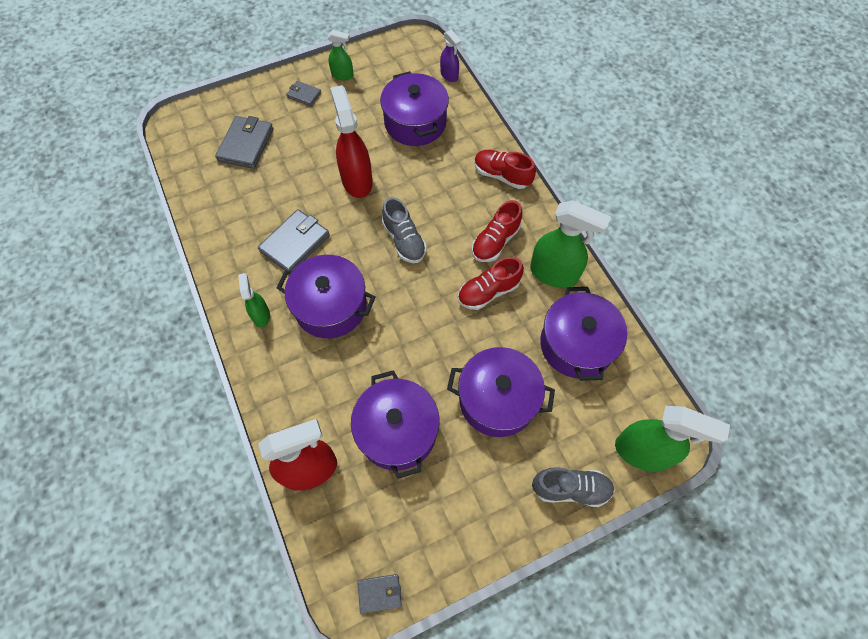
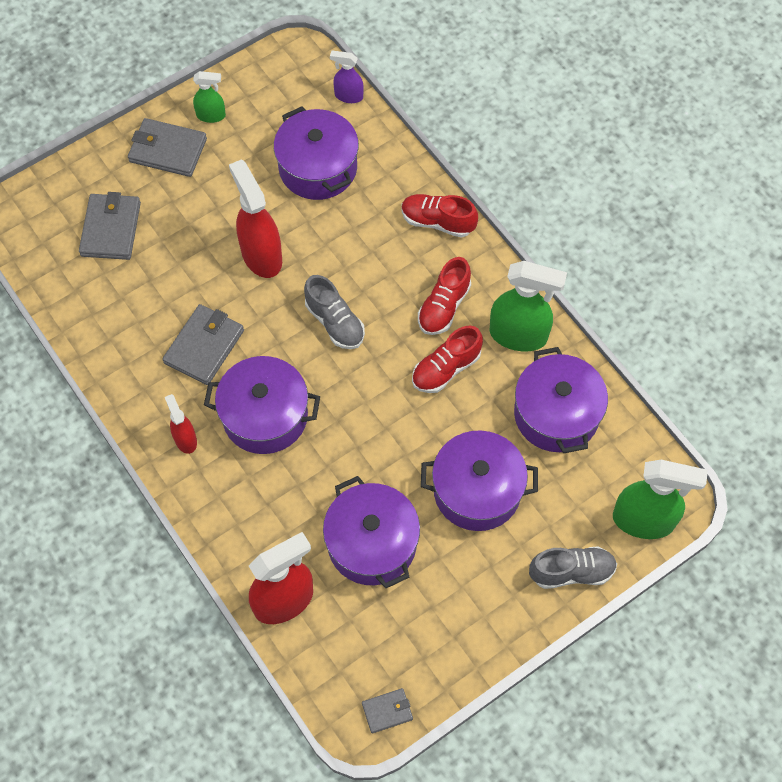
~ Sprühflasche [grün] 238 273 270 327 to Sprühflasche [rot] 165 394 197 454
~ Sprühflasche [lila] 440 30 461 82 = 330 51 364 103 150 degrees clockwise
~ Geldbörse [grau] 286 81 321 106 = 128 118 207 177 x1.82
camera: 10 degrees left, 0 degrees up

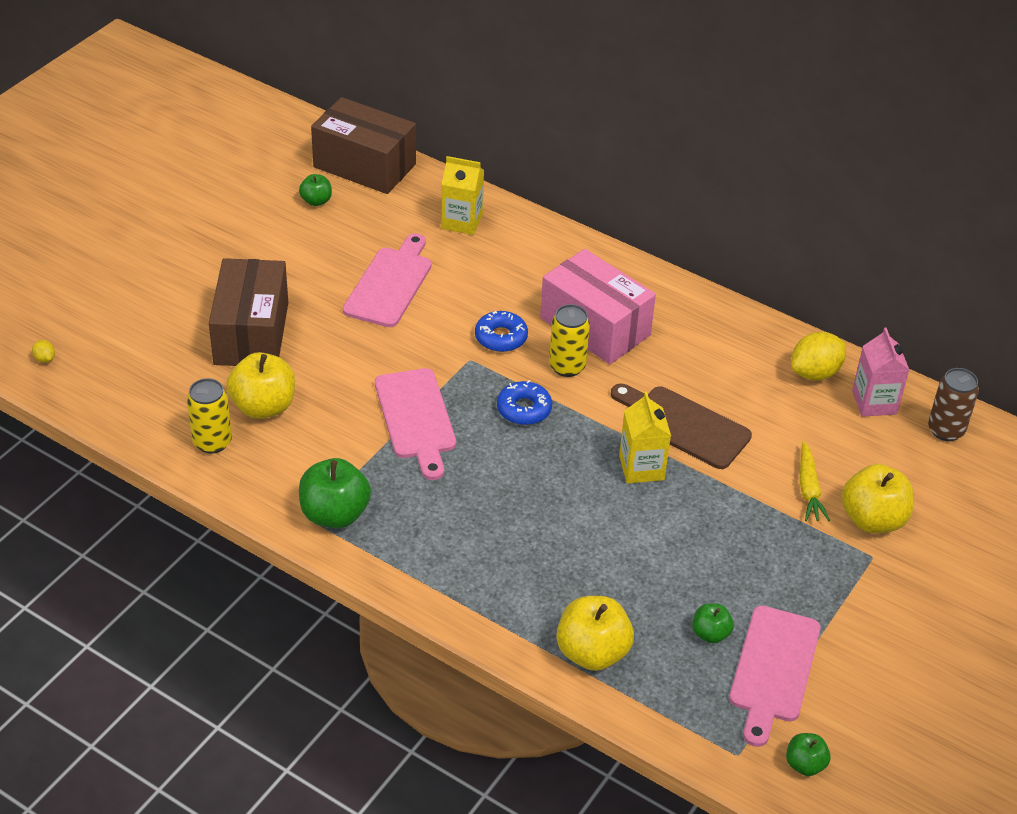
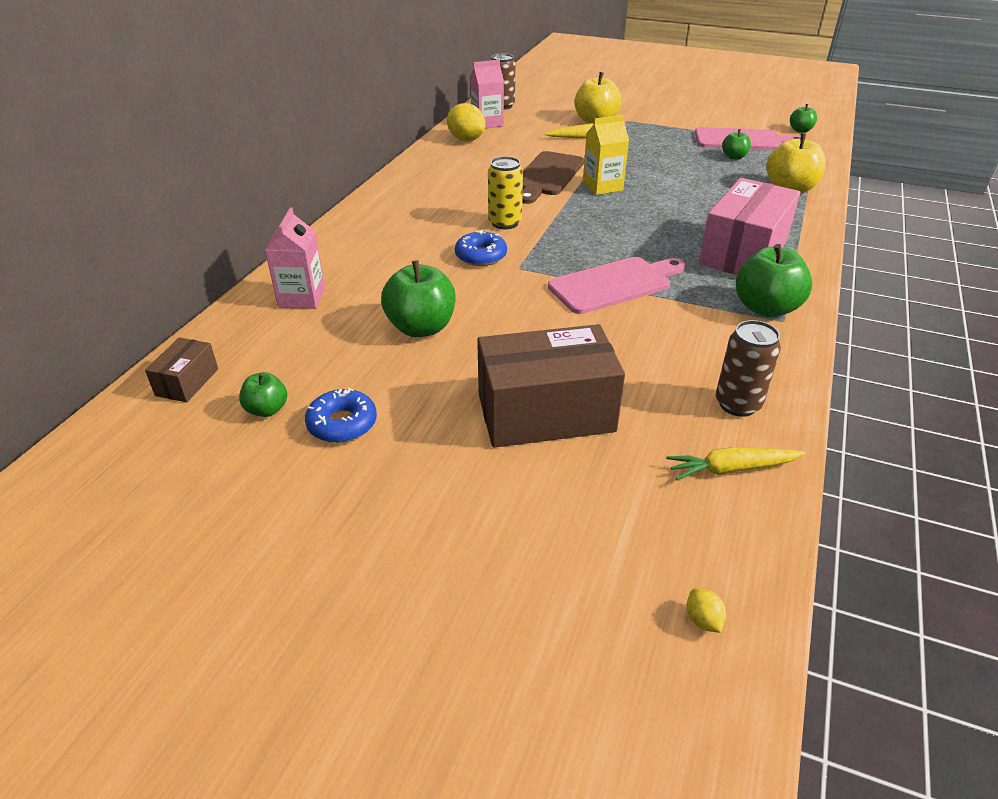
- Apfel [gelb] 227 352 295 419
+ Karotte [gelb] 666 447 805 480
~ Donut [blau] 497 380 552 425 to 305 388 377 443
~ Schachtel [rosa] 540 249 656 364 to 699 178 800 275
~ Schneidebrett [rosa] 343 233 432 327 to Apfel [grün] 381 260 455 337
~ Dose [gelb] 187 378 232 454 to Dose [braun] 716 320 781 417
~ Getränkekarton [gelb] 441 156 484 235 to Getränkekarton [rosa] 265 207 325 309
~ Zitrone [gelb] 32 340 55 363 = 687 588 726 633 60 degrees counterclockwise
~ Schachtel [braun] 311 97 416 194 = 145 337 218 402 x0.47
camera: 100 degrees left, 5 degrees down

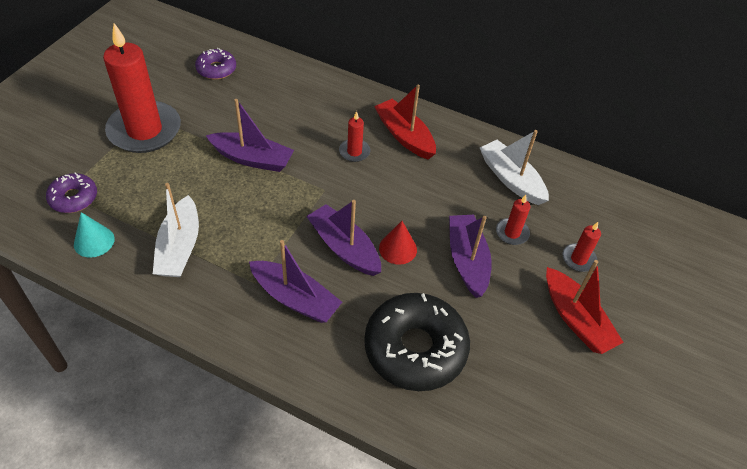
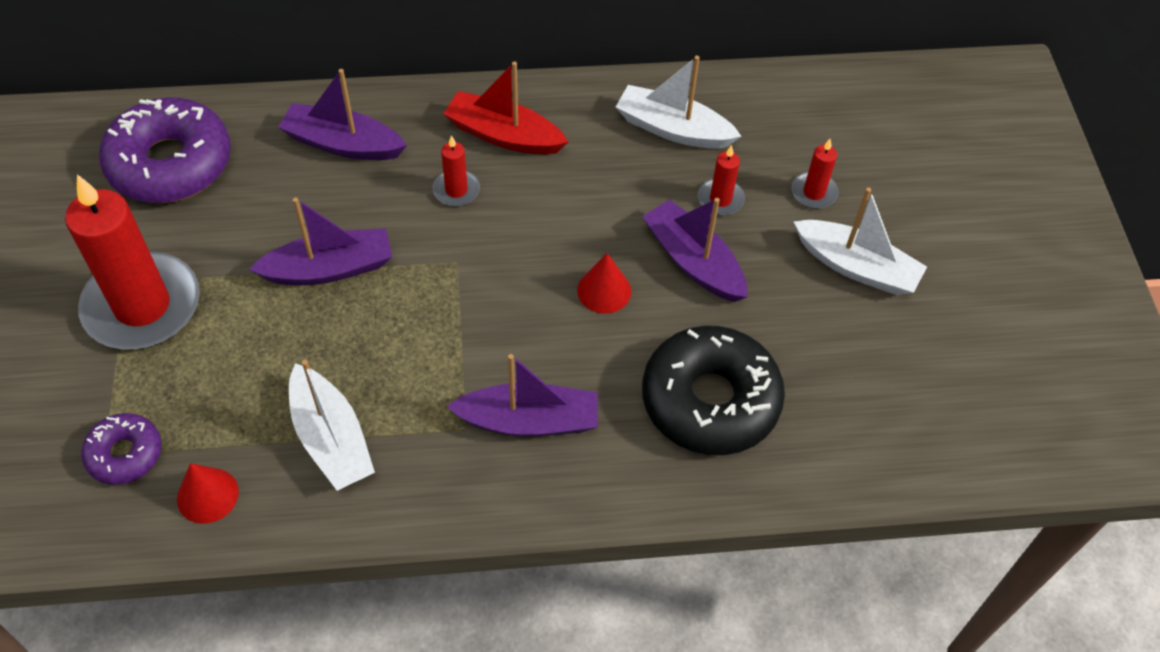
~ Boot [lila] 306 200 381 276 to 278 69 407 160
~ Kegel [türkis] 74 212 115 258 to Kegel [rot] 177 463 239 524
~ Boot [rot] 546 260 624 354 to Boot [weiß] 794 187 927 295
~ Donut [lila] 195 48 236 80 = 99 97 231 203 x1.92
camera: 30 degrees left, 5 degrees up

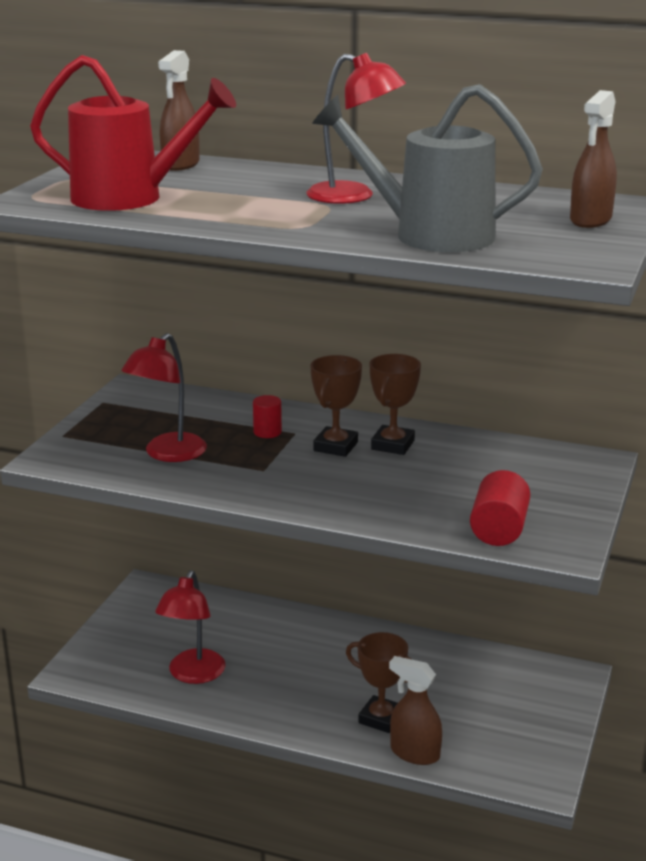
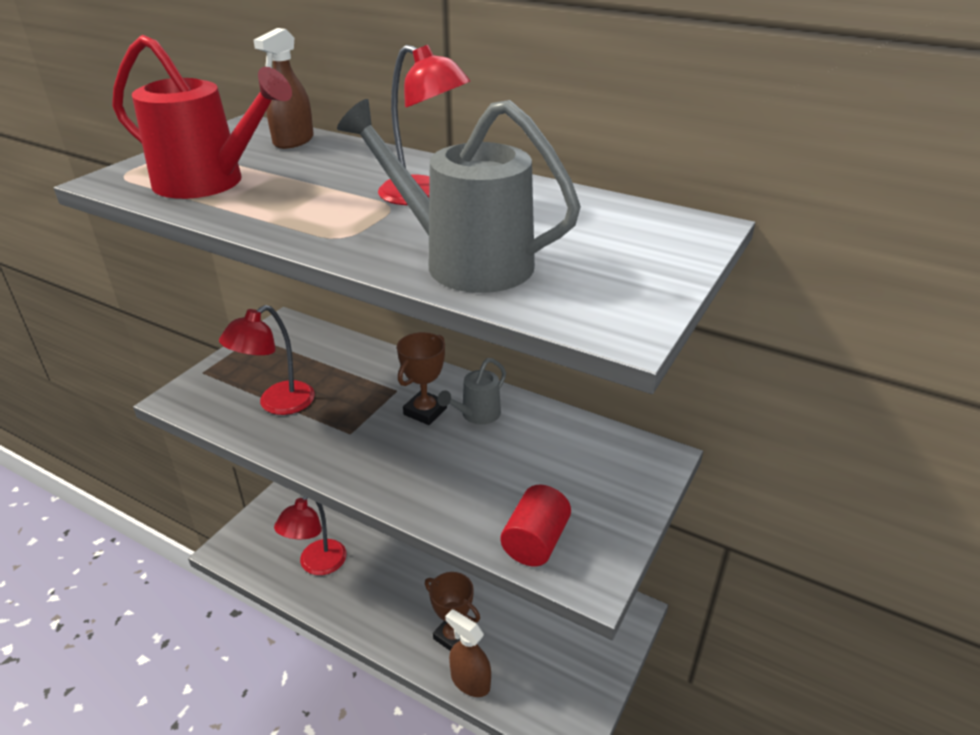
- Vollzylinder [rot] 253 395 282 438
- Sprühflasche [braun] 570 90 617 228
~ Pokal [braun] 369 354 421 455 to Gießkanne [grau] 437 358 506 425
camera: 10 degrees right, 10 degrees up

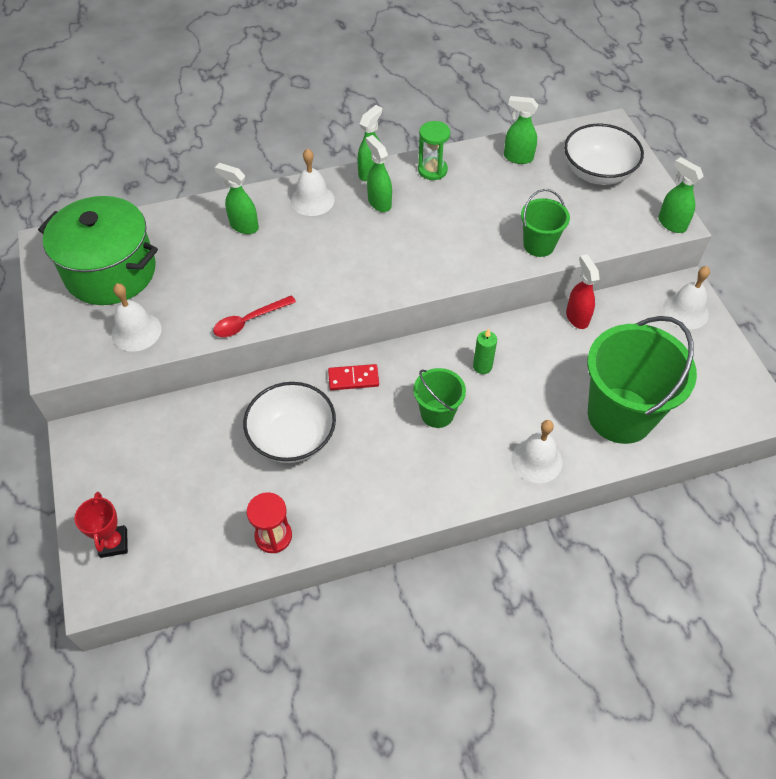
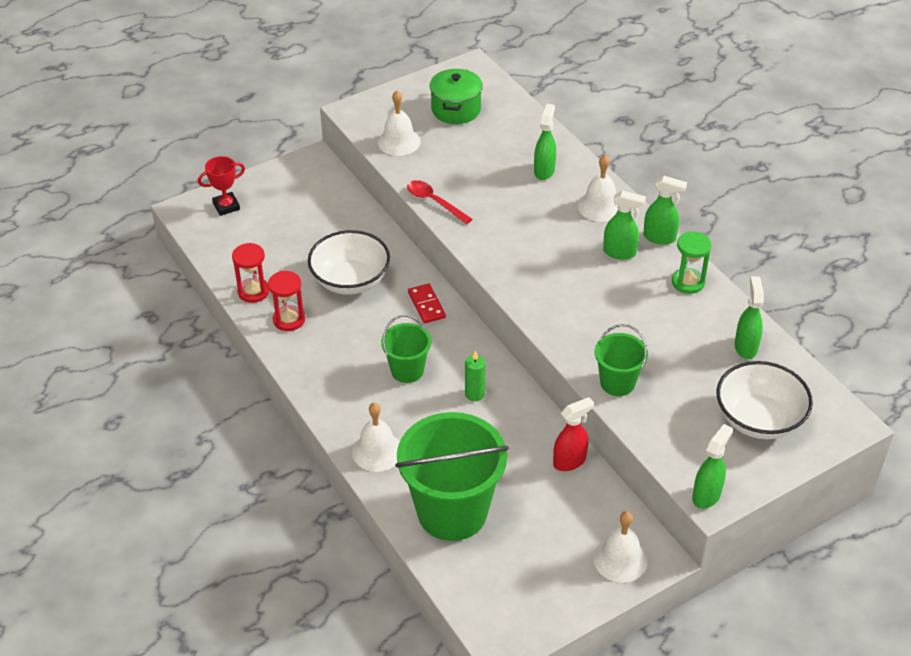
+ Sanduhr [rot] 268 271 305 331
~ Sprühflasche [grün] 366 135 392 212 = 603 190 646 259 60 degrees clockwise
~ Kochtopf [grün] 38 196 158 305 = 430 69 483 124 x0.61
camera: 75 degrees right, 10 degrees down

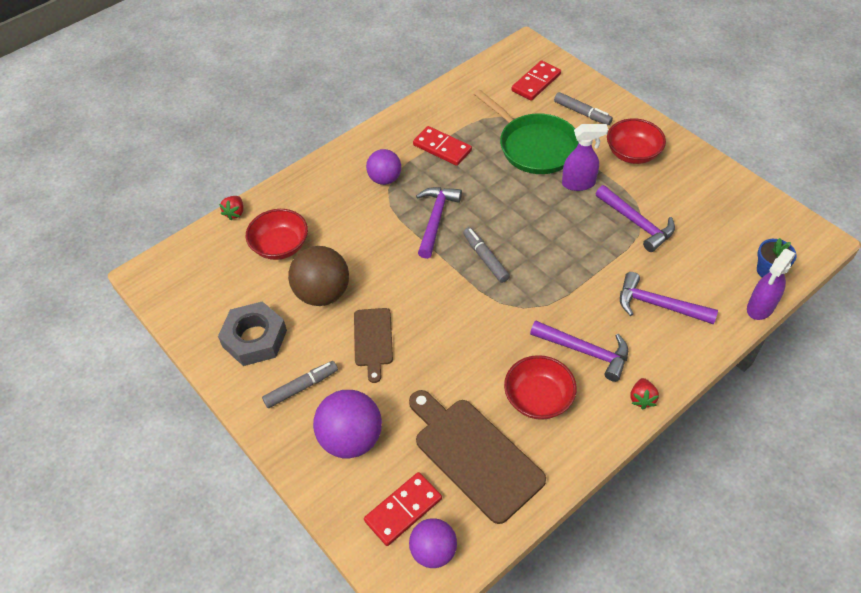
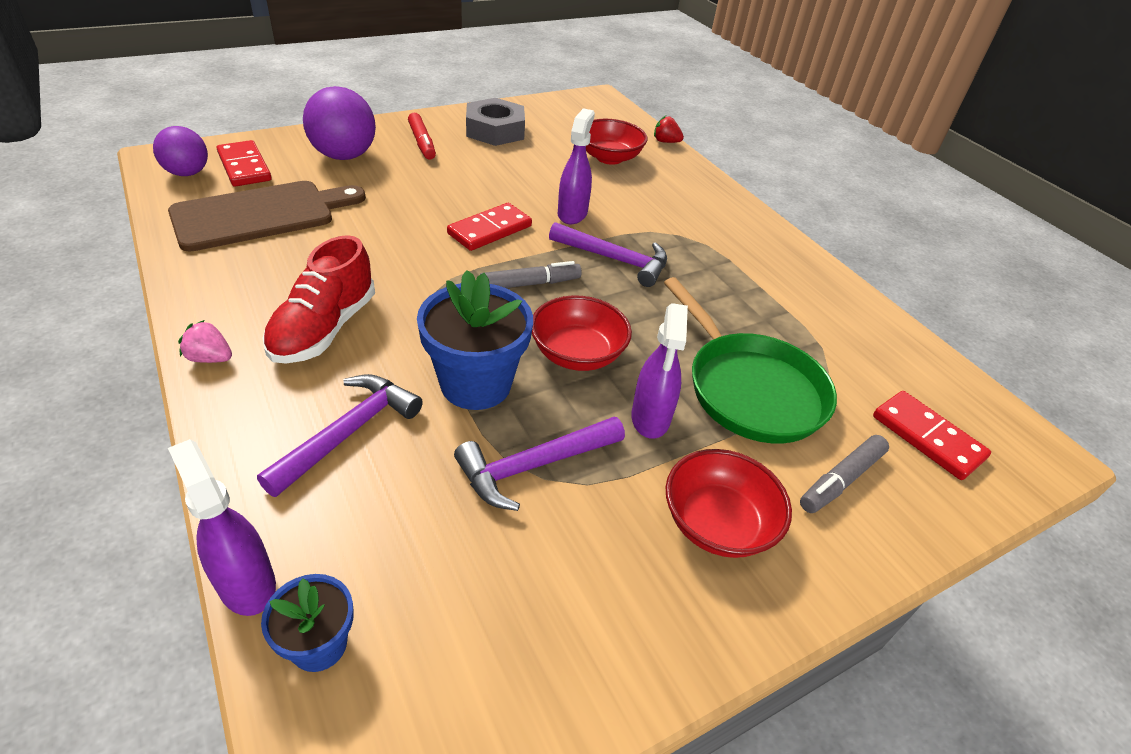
- Ball [braun] 288 246 349 306
- Schneidebrett [braun] 354 308 393 383
- Ball [lila] 366 149 401 185
+ Blumentopf [blau] 417 270 533 410
+ Sprühflasche [lila] 558 108 595 224
~ Dominostein [rot] 413 126 472 166 to 447 203 532 251
~ Schüssel [rot] 504 355 577 420 to 532 295 632 371
~ Hammer [lila] 530 321 628 382 to Schuh [rot] 262 235 375 363
~ Filzstift [grau] 262 361 338 408 to Filzstift [rot] 408 113 436 160
~ Erdbeere [rot] 630 378 659 410 to Erdbeere [rosa] 178 320 232 363
~ Pfanne [grün] 474 90 579 174 = 664 277 837 443 90 degrees counterclockwise
camera: 95 degrees right, 10 degrees down

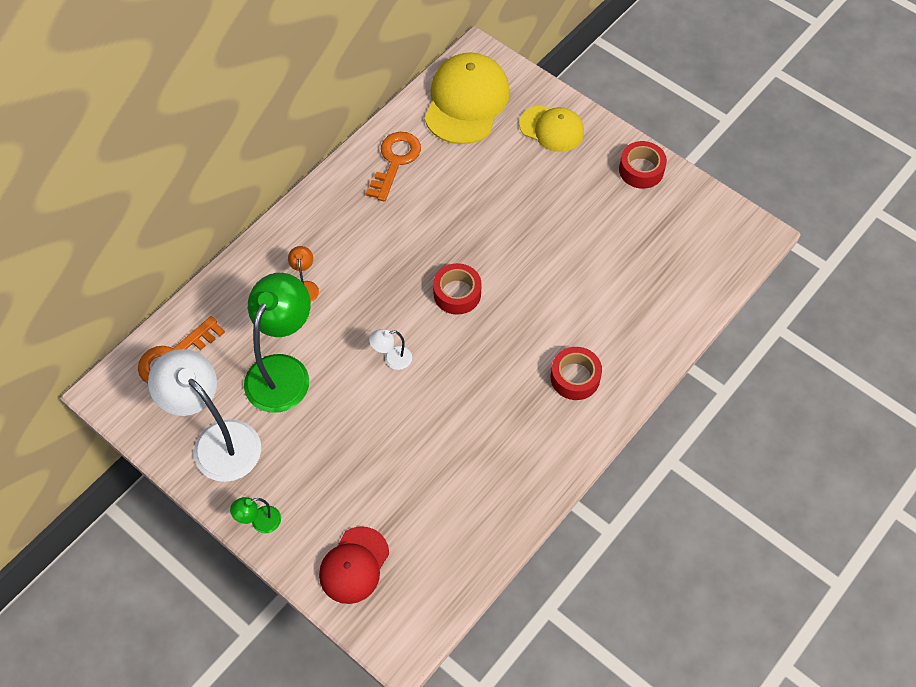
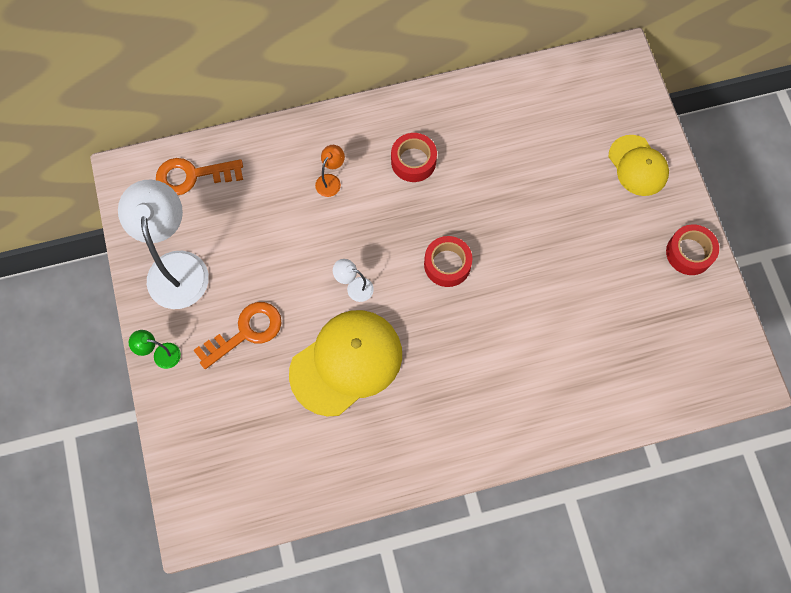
- Lampe [grün] 244 273 311 413
- Kappe [rot] 319 526 389 604
~ Schlüssel [orange] 366 132 421 202 to 193 302 282 369
~ Kappe [gelb] 424 52 510 144 to 289 310 402 416
~ Klebeband [rot] 551 347 602 400 to 391 133 437 182
camera: 35 degrees right, 10 degrees up

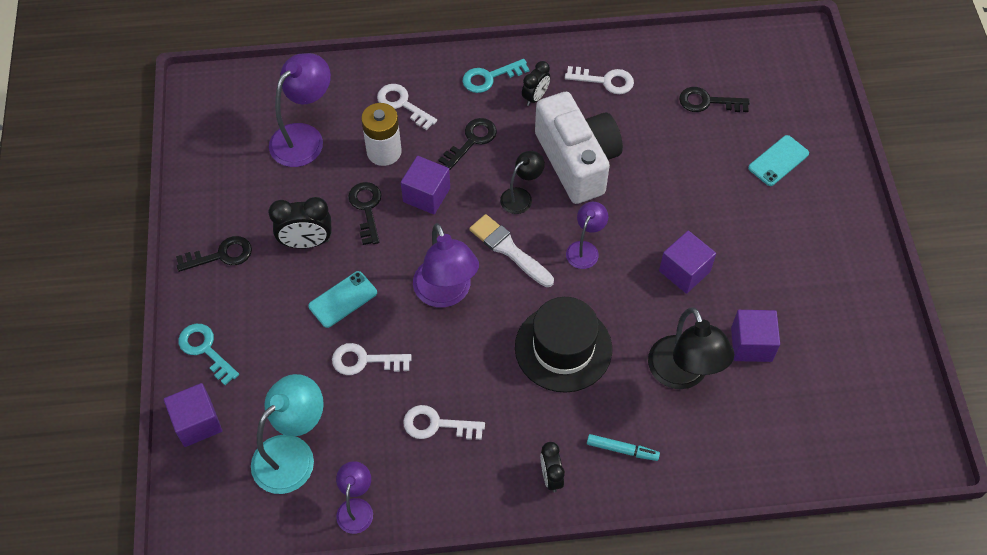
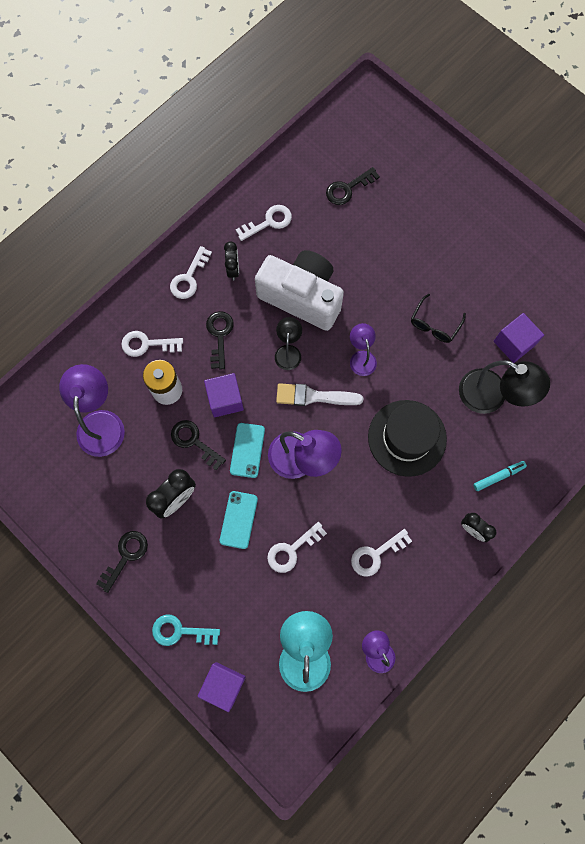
~ Handy [türkis] 748 135 809 186 to 230 423 265 478
~ Kubus [lila] 659 231 716 294 to Brille [schwarz] 411 294 466 343
~ Schlüssel [türkis] 462 59 530 93 to Schlüssel [weiß] 170 246 212 299
camera: 40 degrees left, 15 degrees up

